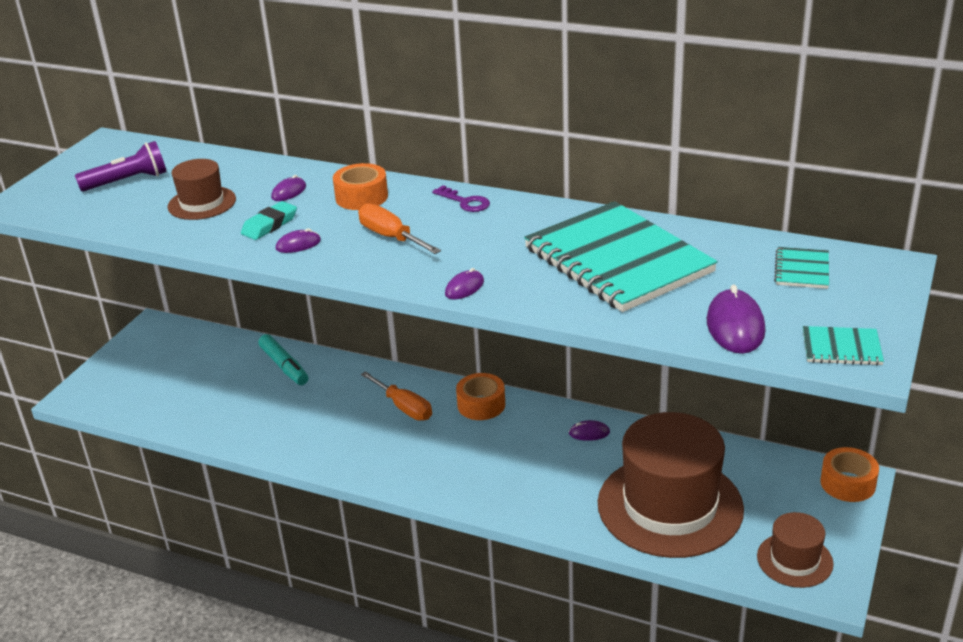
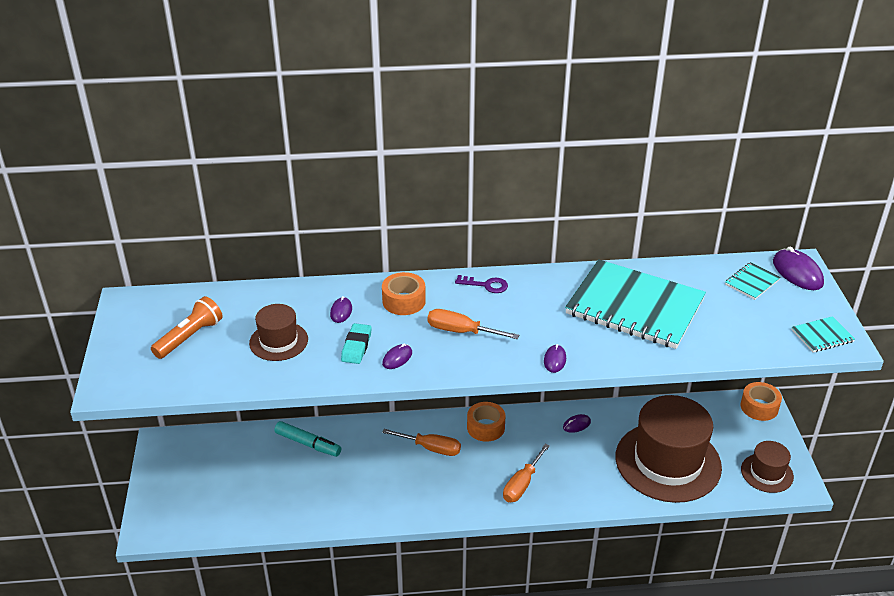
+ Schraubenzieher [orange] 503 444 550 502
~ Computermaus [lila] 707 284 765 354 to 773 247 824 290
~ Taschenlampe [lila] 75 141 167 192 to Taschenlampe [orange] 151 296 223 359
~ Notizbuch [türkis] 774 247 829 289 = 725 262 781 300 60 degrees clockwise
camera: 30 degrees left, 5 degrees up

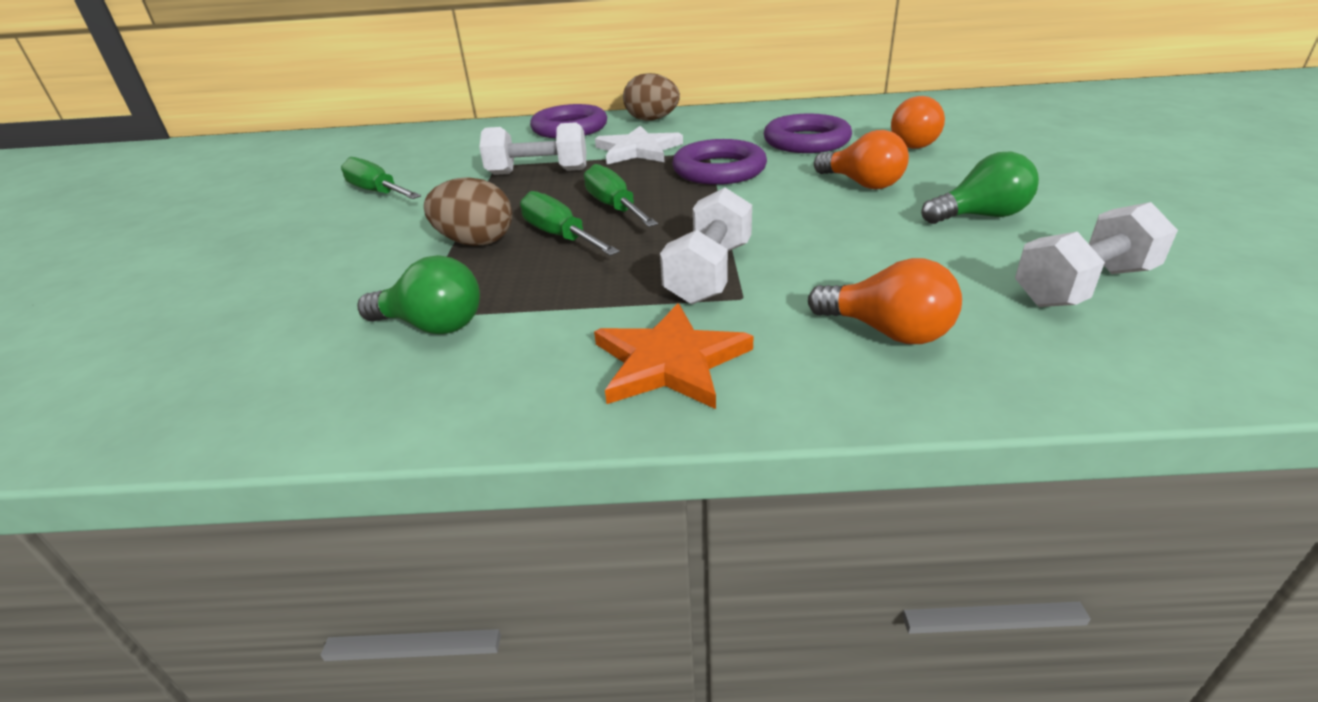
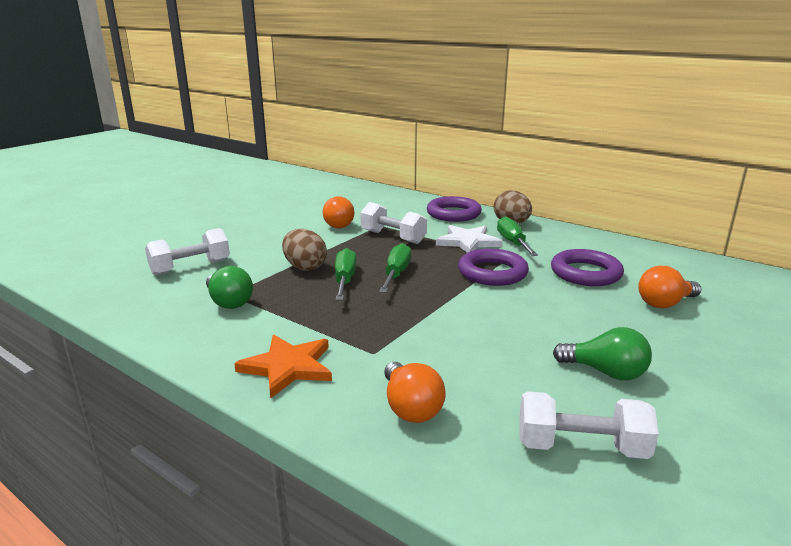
~ Schraubenzieher [grün] 341 157 421 199 to 497 216 538 256
~ Hantel [weiß] 660 188 752 304 to 145 228 230 276
~ Glühbirne [orange] 814 130 909 189 to 323 196 354 228
camera: 35 degrees right, 10 degrees down

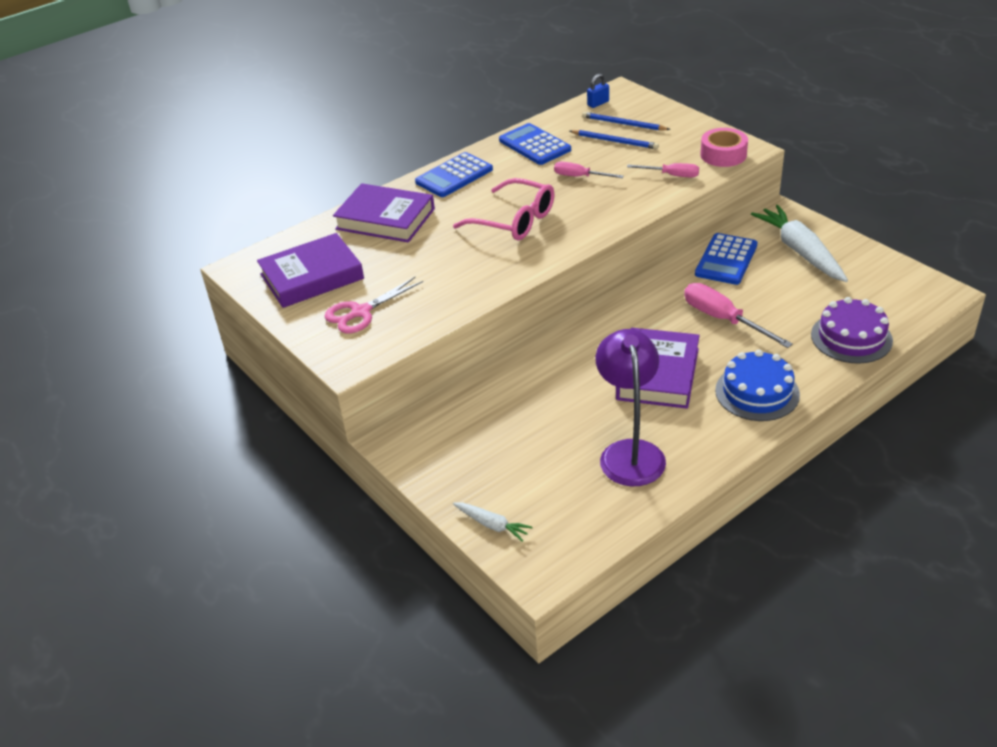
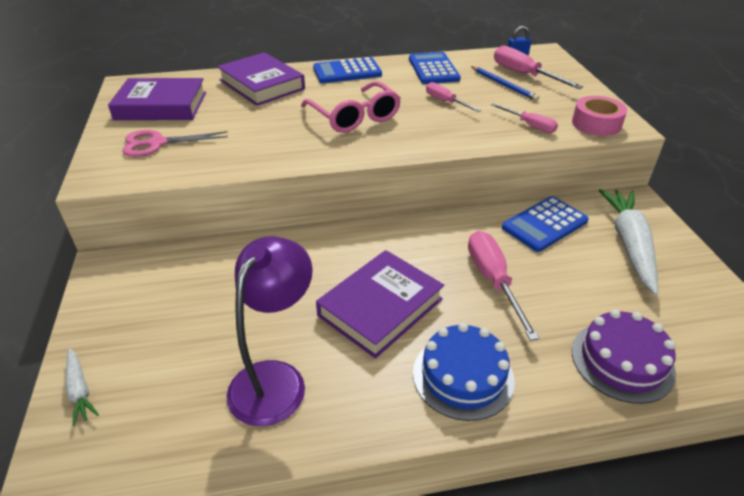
~ Bleistift [blau] 582 112 671 131 to Schraubenzieher [rosa] 494 45 583 89
camera: 25 degrees right, 0 degrees up

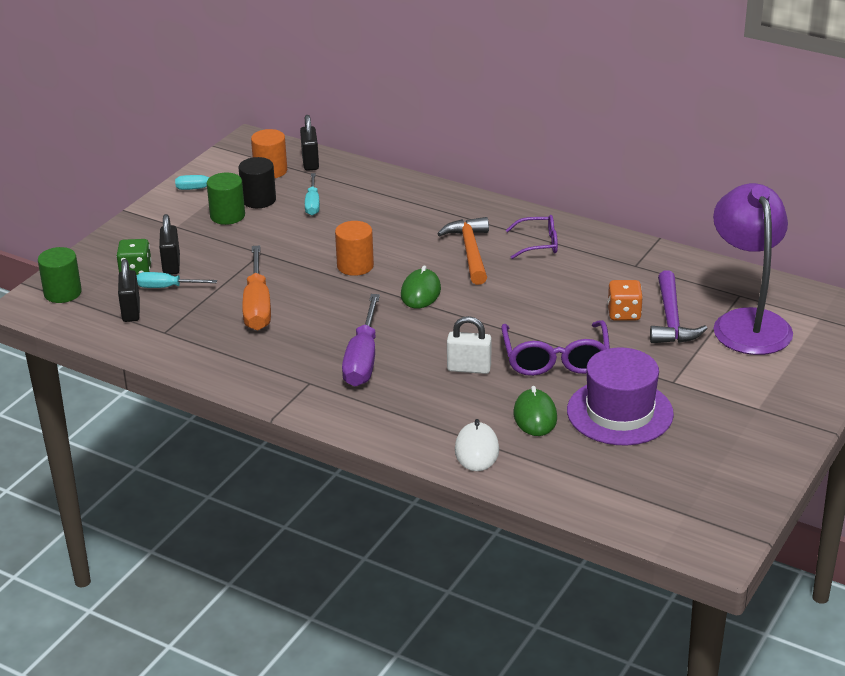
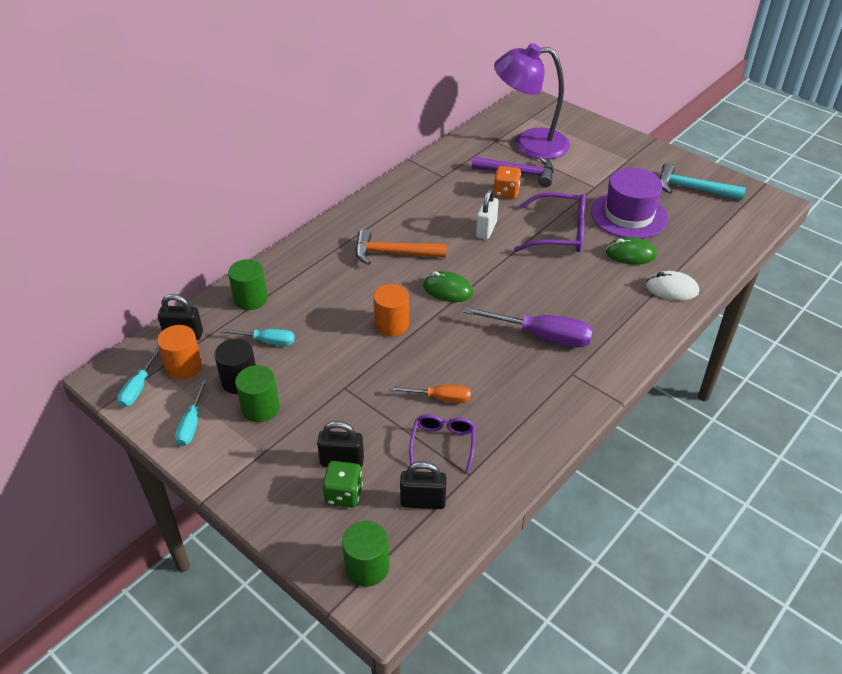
+ Vollzylinder [grün] 228 259 268 310
+ Hammer [türkis] 659 163 746 200
~ Schraubenzieher [türkis] 137 272 217 288 to 117 347 160 407
~ Vorhängeschloss [weiß] 447 316 491 374 to 476 189 499 240
~ Brille [lila] 506 215 558 259 to 409 414 475 473
~ Schraubenzieher [orange] 242 245 271 330 = 390 385 471 403 x0.58
camera: 80 degrees left, 10 degrees up

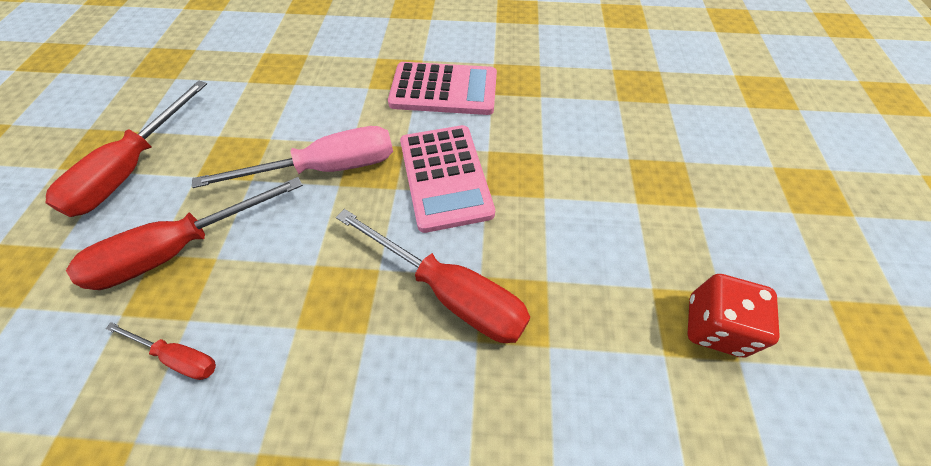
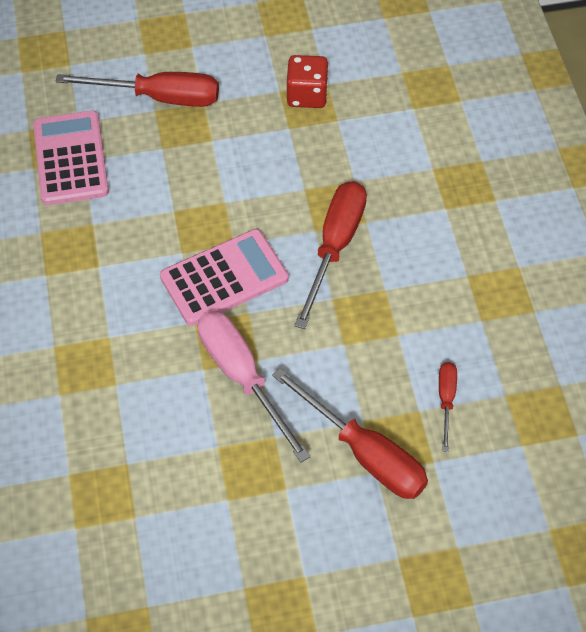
~ Schraubenzieher [rot] 45 81 207 217 to 55 72 219 107
~ Taschenrechner [rosa] 388 62 497 115 to 33 110 109 205
camera: 105 degrees left, 0 degrees up

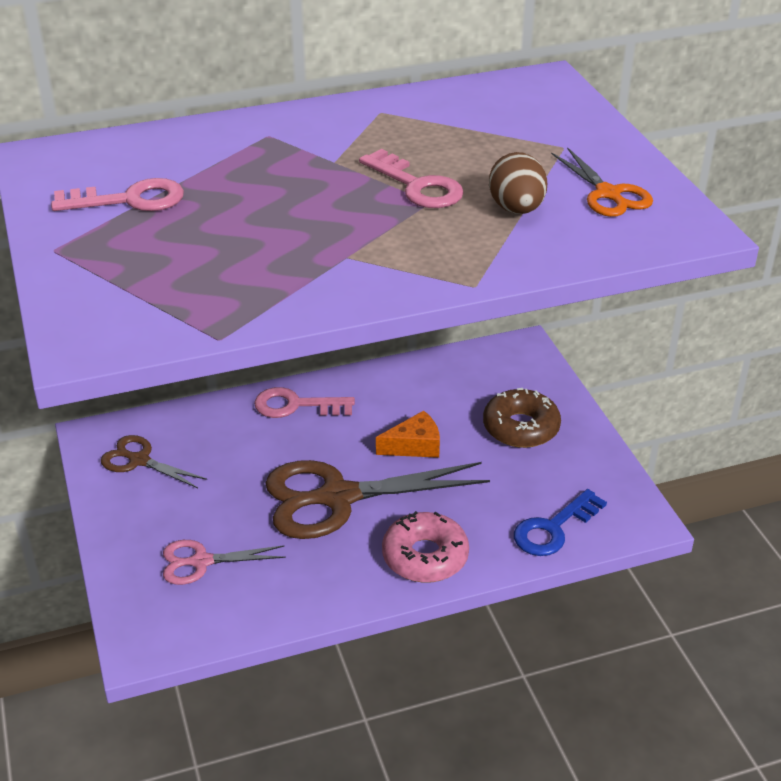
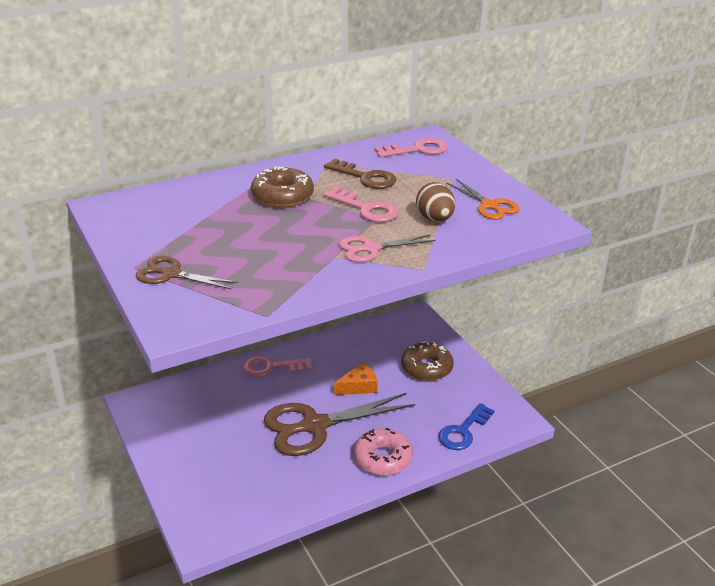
+ Donut [braun] 251 167 314 208
+ Schlüssel [braun] 324 159 396 189
~ Schlüssel [rosa] 51 178 184 211 to 375 138 448 157
~ Schere [braun] 101 435 207 488 to 136 256 238 289
~ Schere [rosa] 163 540 286 585 to 339 235 436 262
camera: 10 degrees left, 5 degrees down

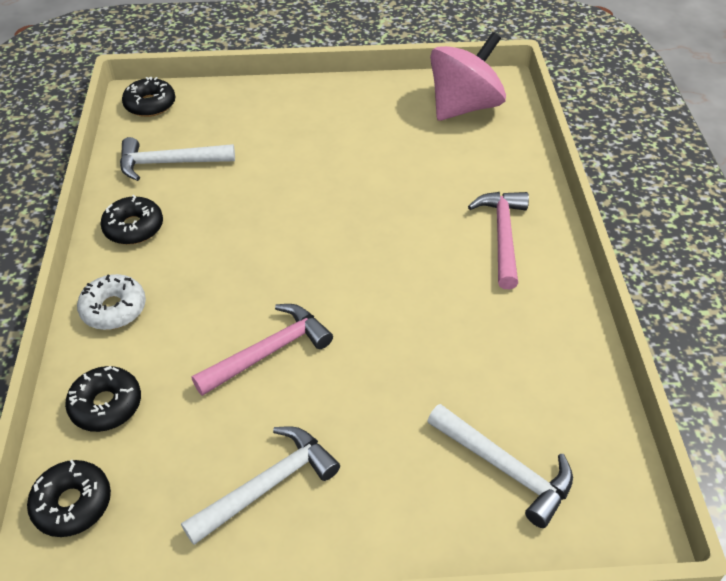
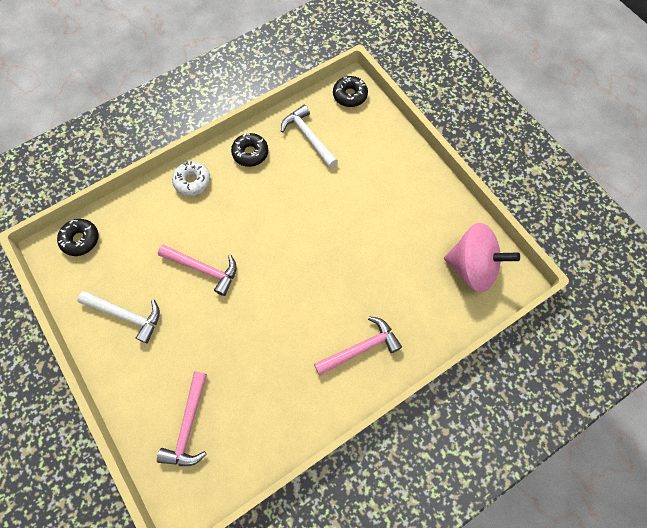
- Donut [schwarz] 65 366 141 432
~ Hammer [weiß] 427 404 573 528 to Hammer [rosa] 157 371 207 466
camera: 60 degrees right, 20 degrees up

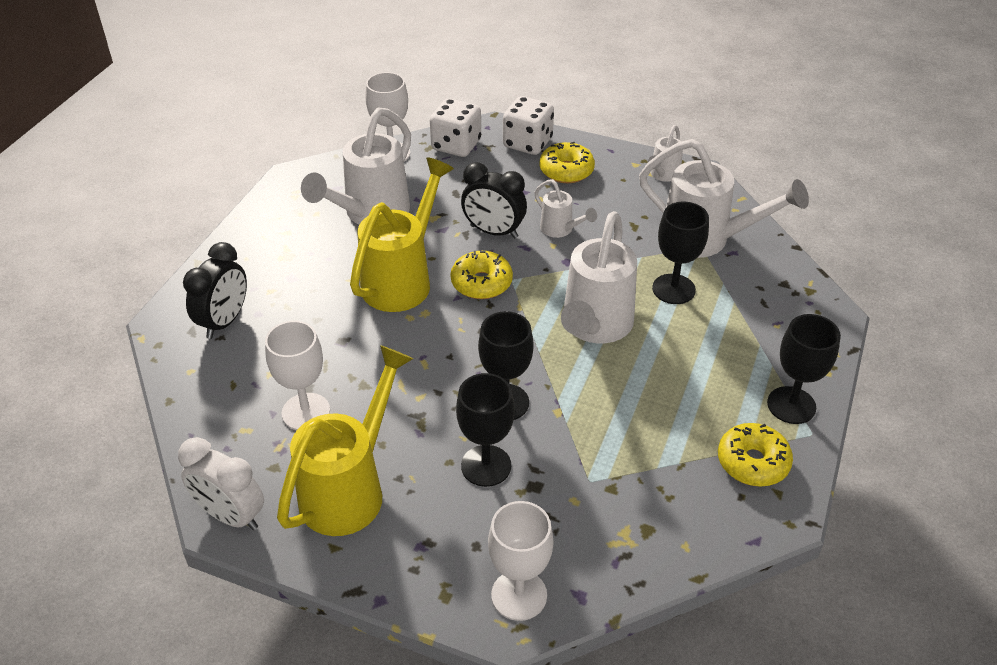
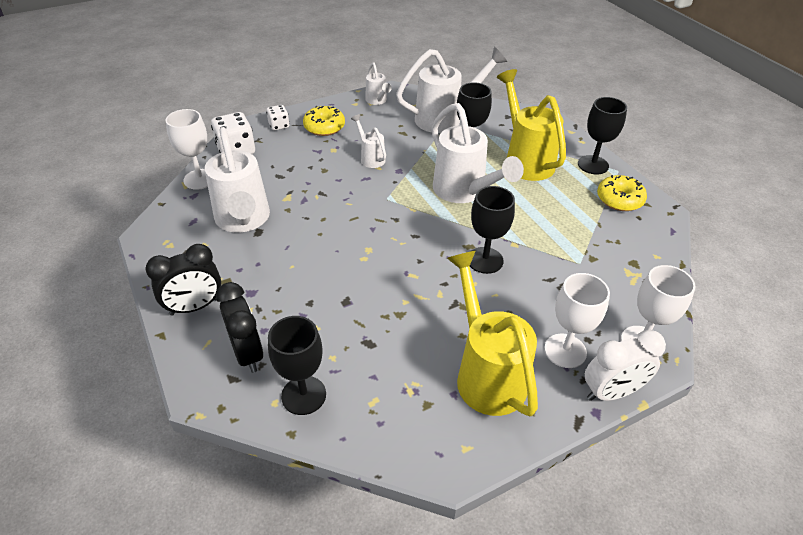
- Donut [gelb] 451 251 513 299
~ Wecker [weiß] 178 437 264 530 to 585 330 666 401
~ Kelch [weiß] 265 321 330 430 to 544 273 610 368
~ Gießkanne [gelb] 350 157 454 312 to 497 69 566 181
~ Kelch [schwarz] 456 373 515 487 to 268 316 326 415
~ Wecker [schwarz] 461 162 527 238 to 146 244 221 316
~ Gießkanne [weiß] 534 179 597 238 = 351 114 386 168 120 degrees counterclockwise
~ Spielwürfel [weiß] 503 96 554 155 = 266 105 290 131 x0.57
camera: 50 degrees left, 0 degrees up

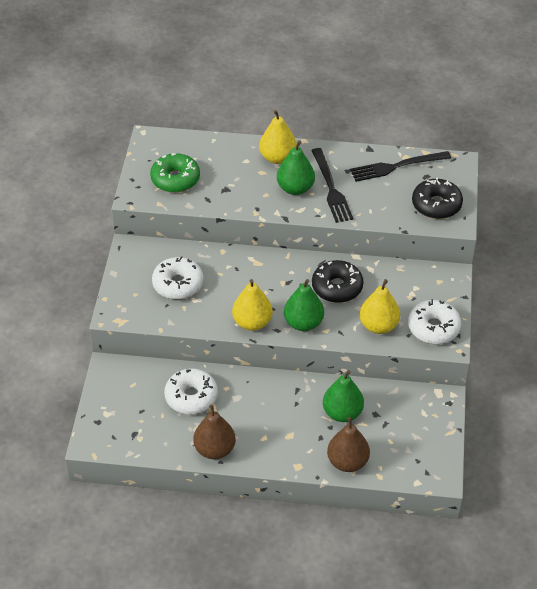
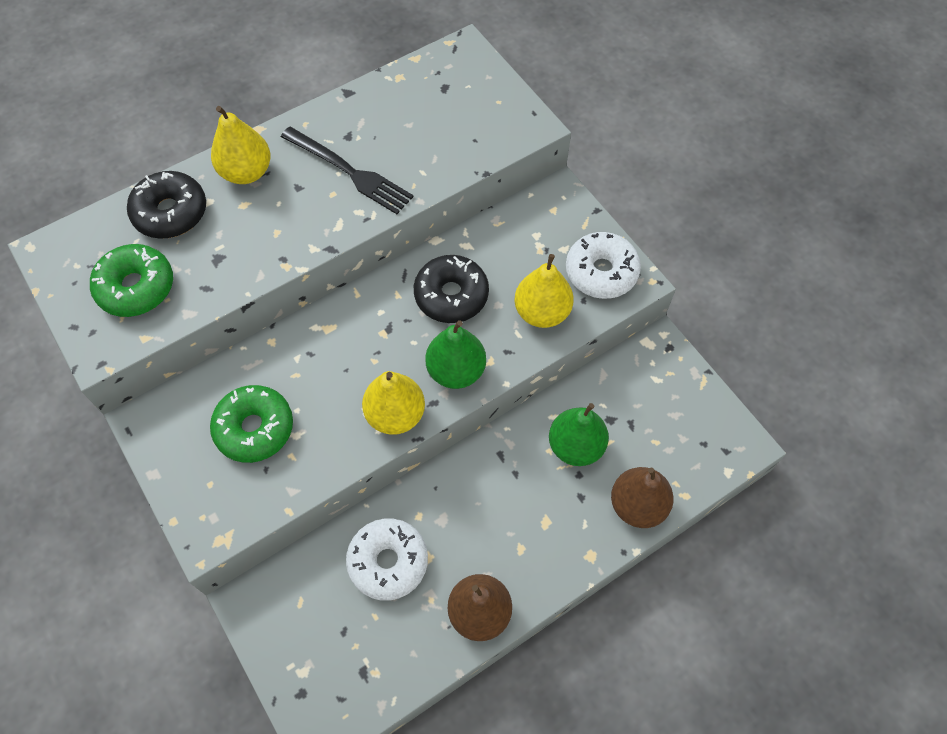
- Birne [grün] 277 140 315 195
- Gabel [schwarz] 350 151 451 182
~ Donut [schwarz] 412 177 463 219 to 127 171 206 239
~ Donut [weiß] 152 256 204 299 to Donut [grün] 210 385 293 463
camera: 40 degrees left, 15 degrees up

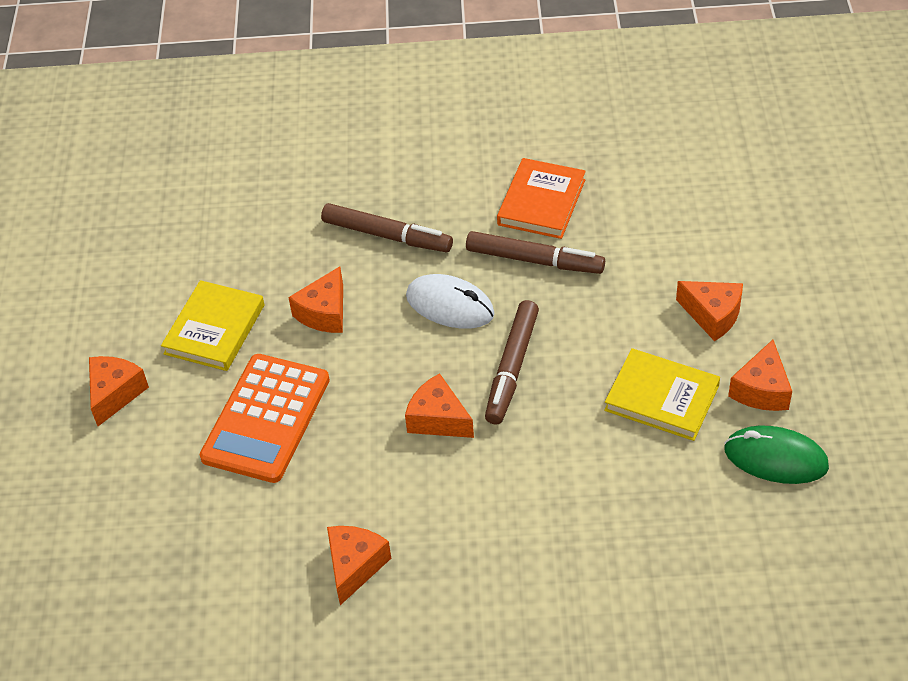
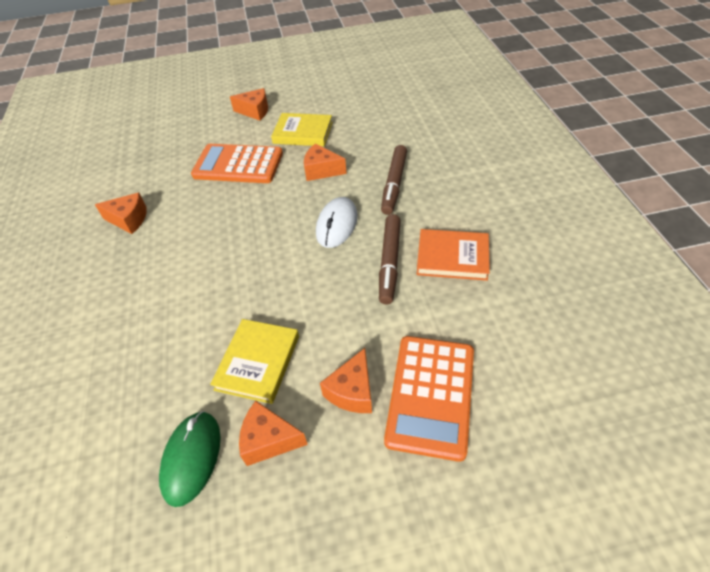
- Käse [orange] 405 373 474 438
- Filzstift [braun] 485 300 539 425
+ Taschenrechner [orange] 384 336 474 462
camera: 80 degrees right, 0 degrees up

